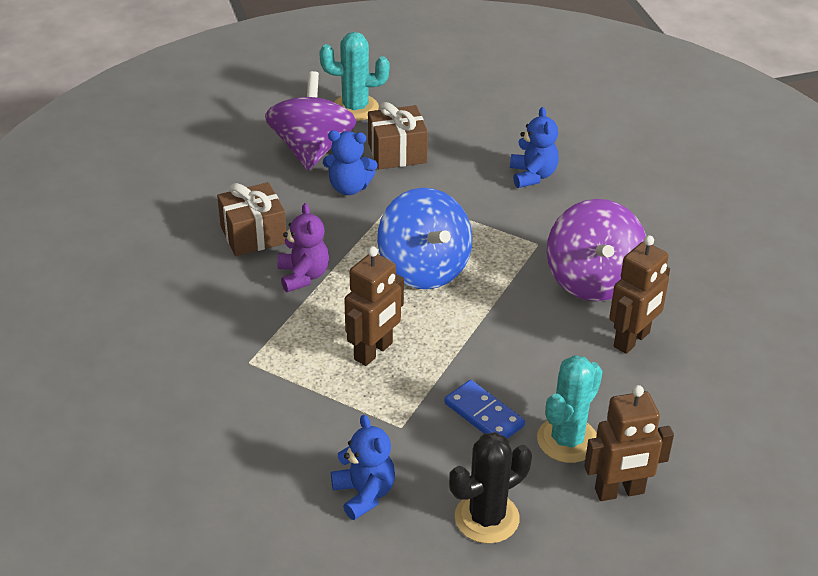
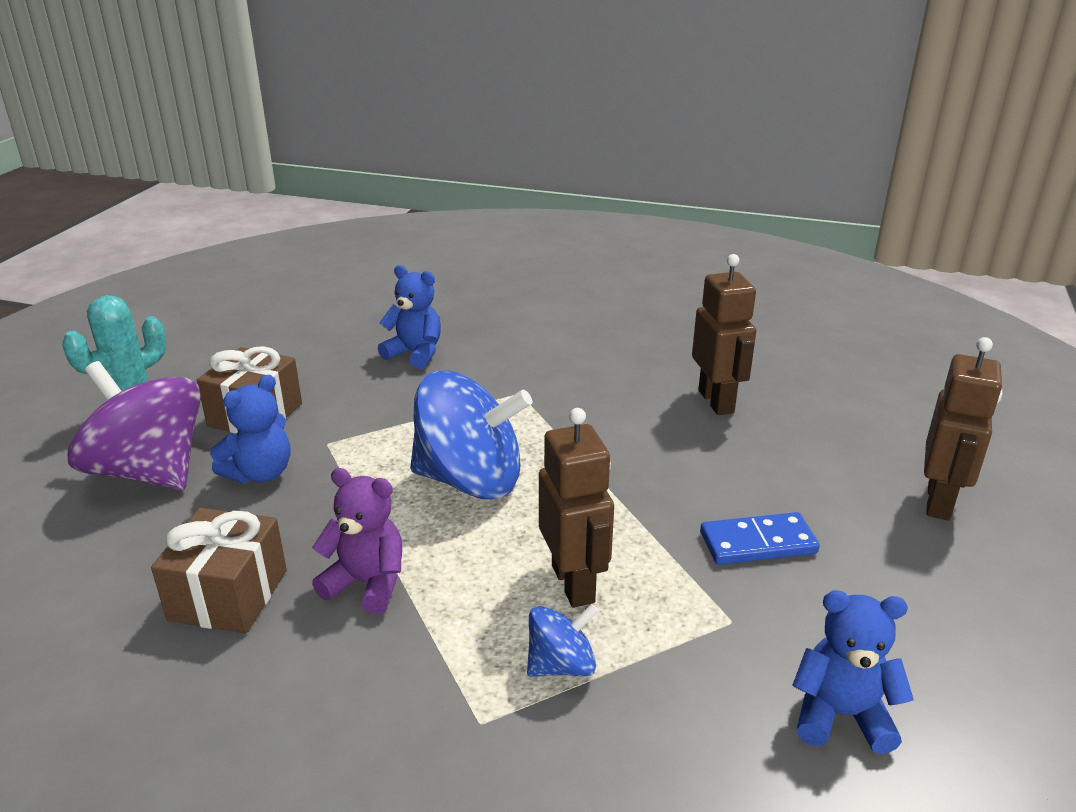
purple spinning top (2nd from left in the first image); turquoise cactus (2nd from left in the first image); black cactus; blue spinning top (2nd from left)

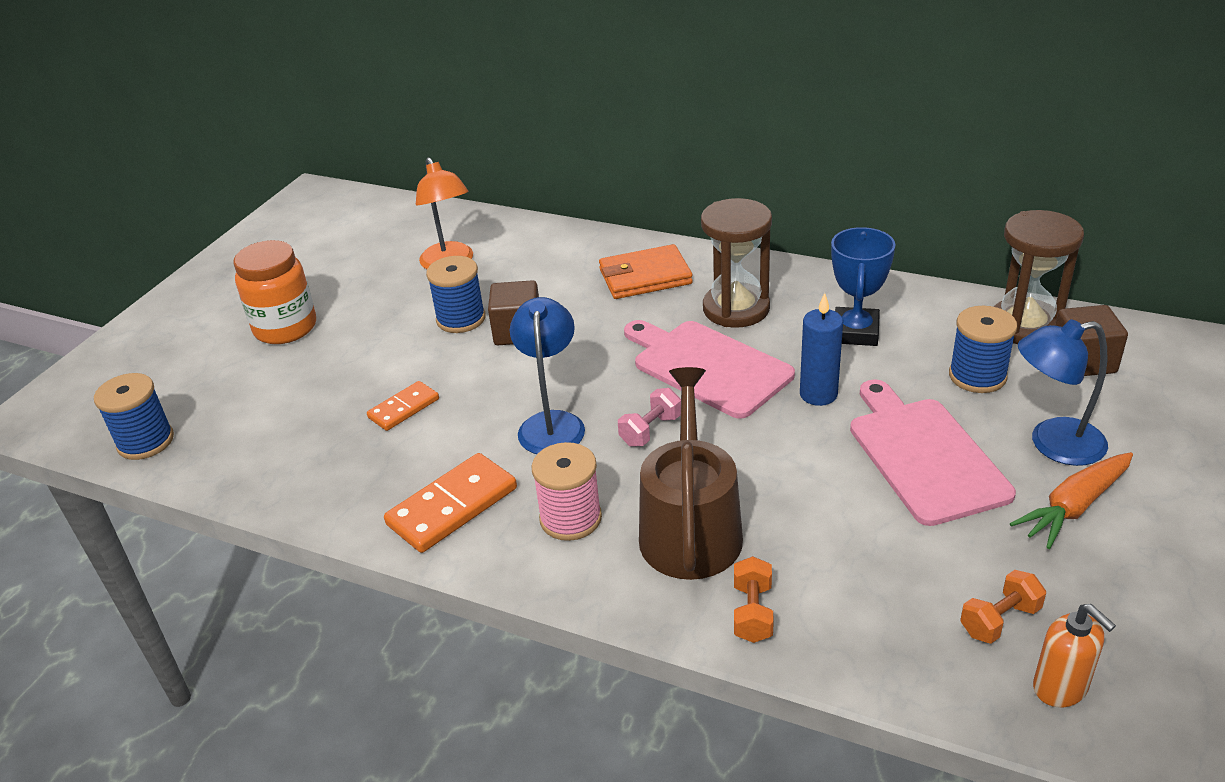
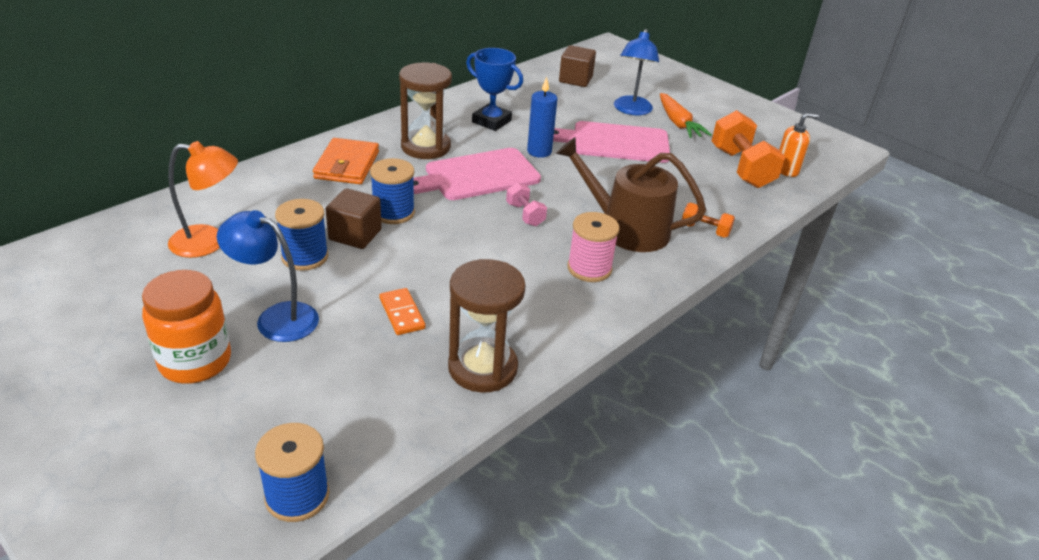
brown hourglass (2nd from left); blue lamp (1st from left); blue spool (3rd from left); orange domino (2nd from left in the first image); orange dumbbell (2nd from left)

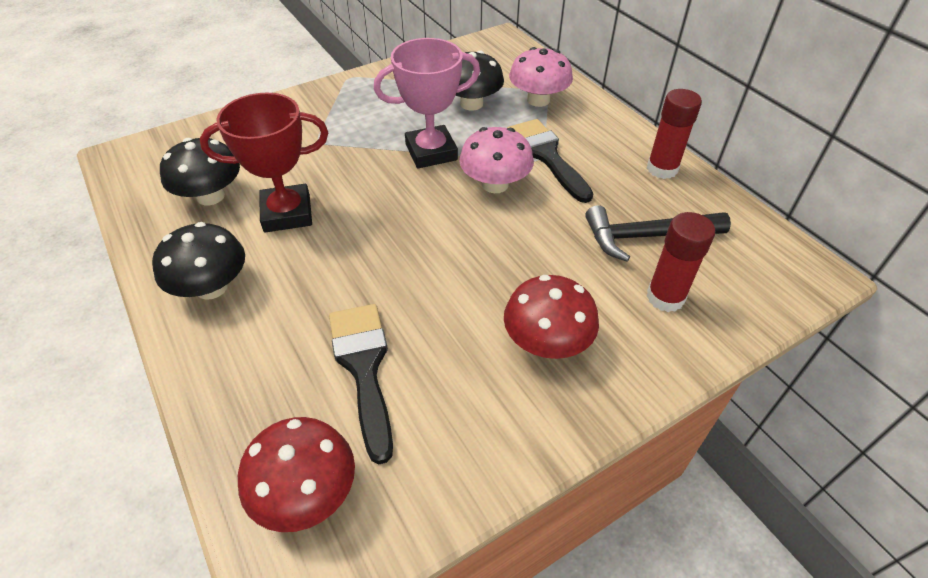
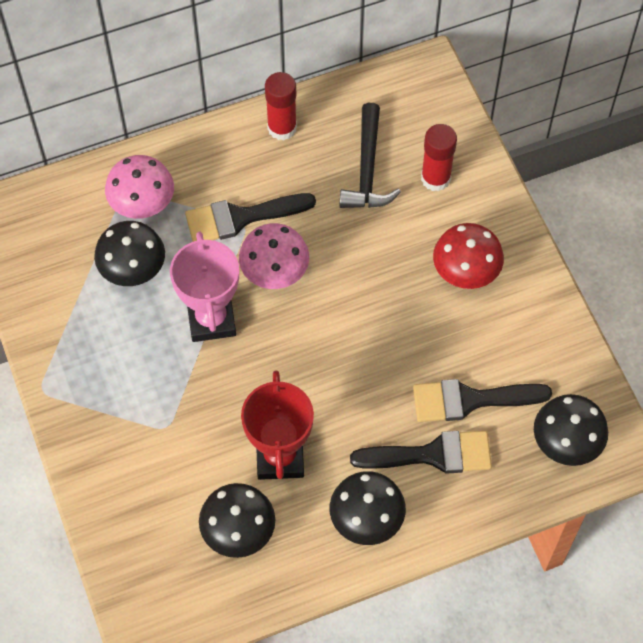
black mushroom (4th from left); black brush (2nd from left)

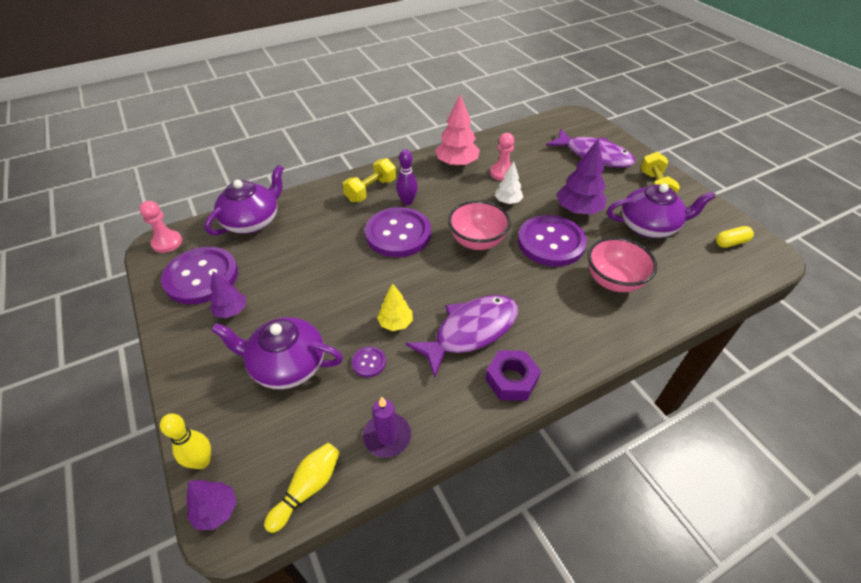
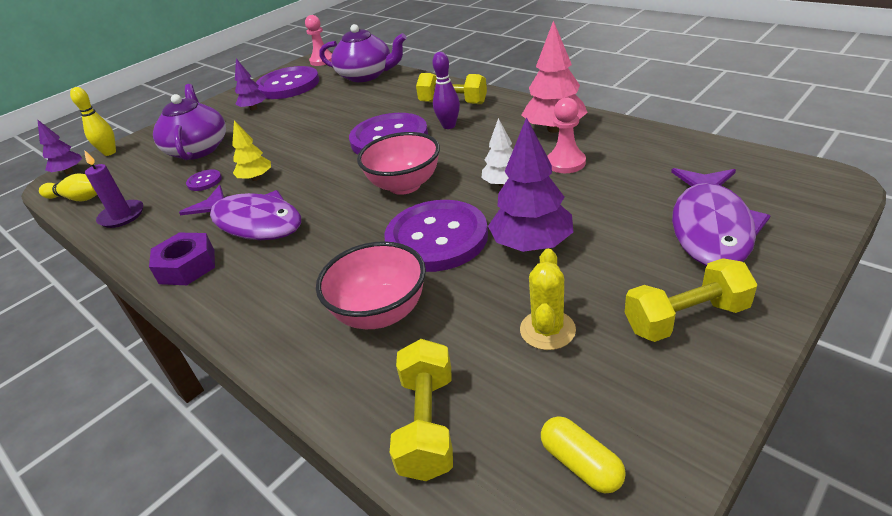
yellow cactus; yellow dumbbell (1st from left)

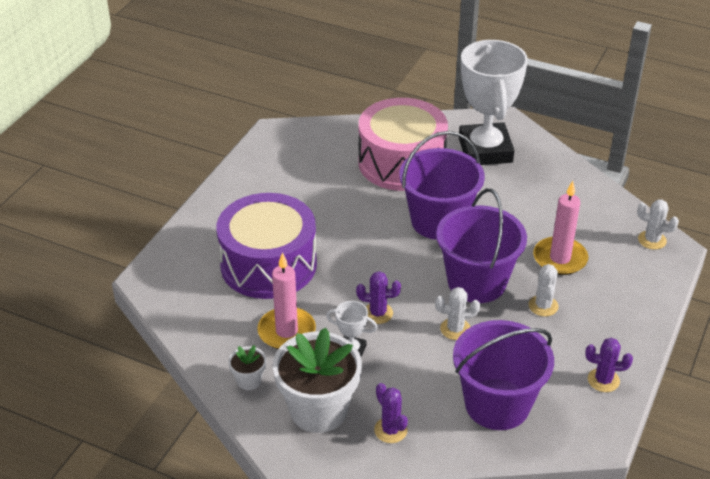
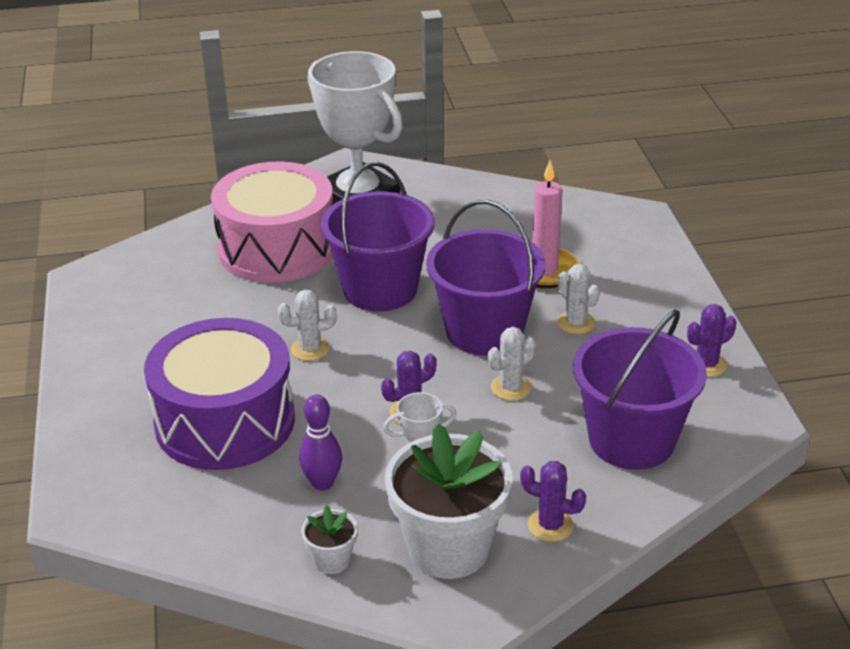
white cactus (1st from left); purple bowling pin

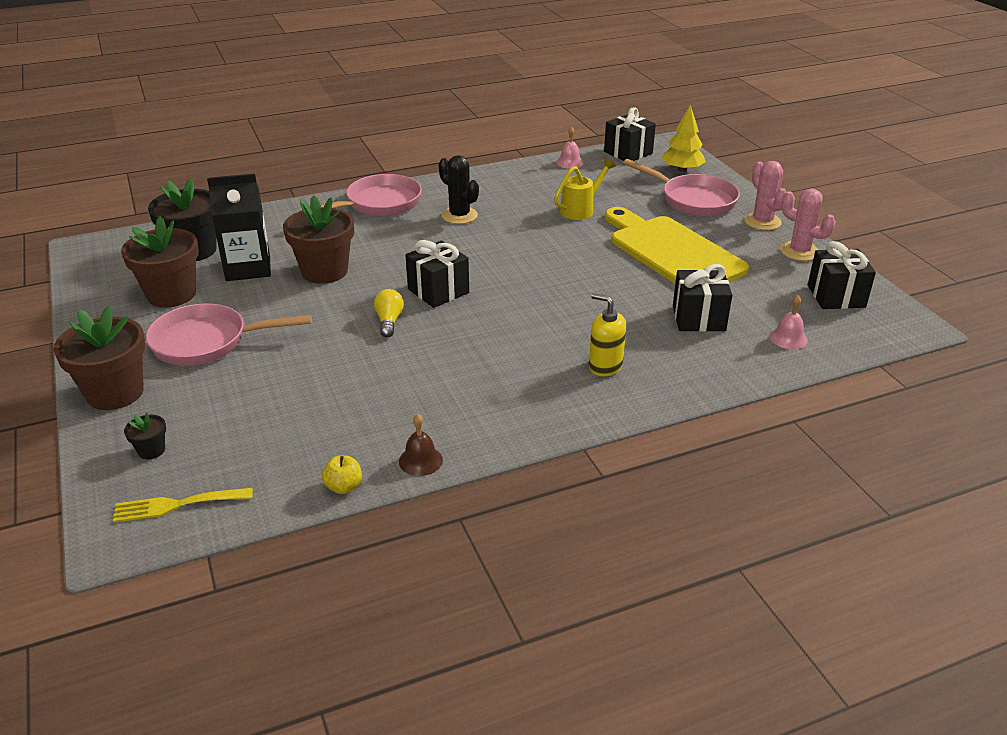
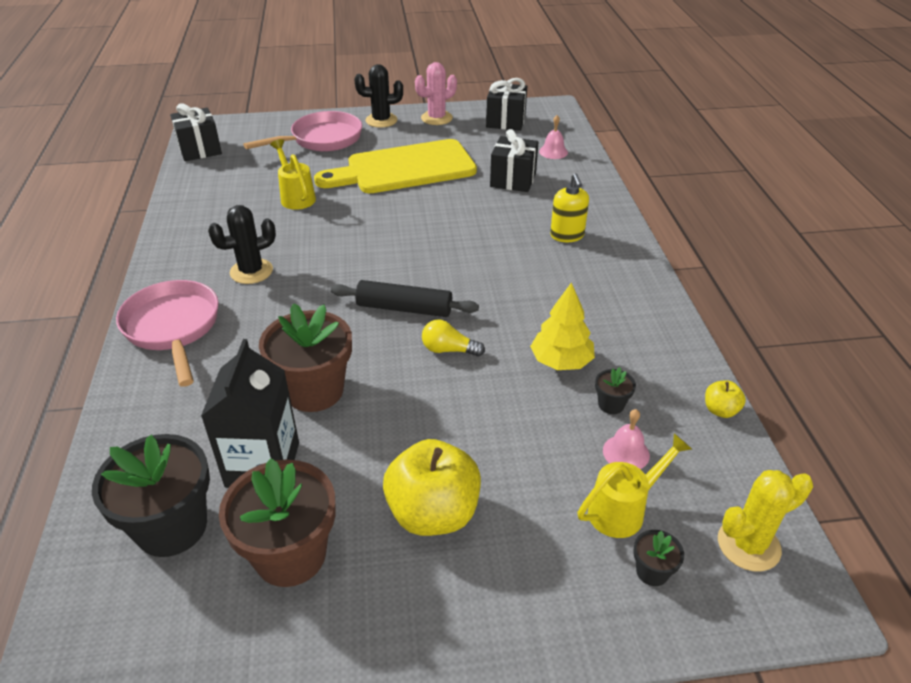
yellow tree; pink bell (2nd from left); black cactus (2nd from left); black rolling pin; yellow soap dispenser; yellow apple (1st from left); brown flower pot (1st from left in the first image); brown bell; yellow cactus; black flower pot (2nd from left); yellow watering can (2nd from left)

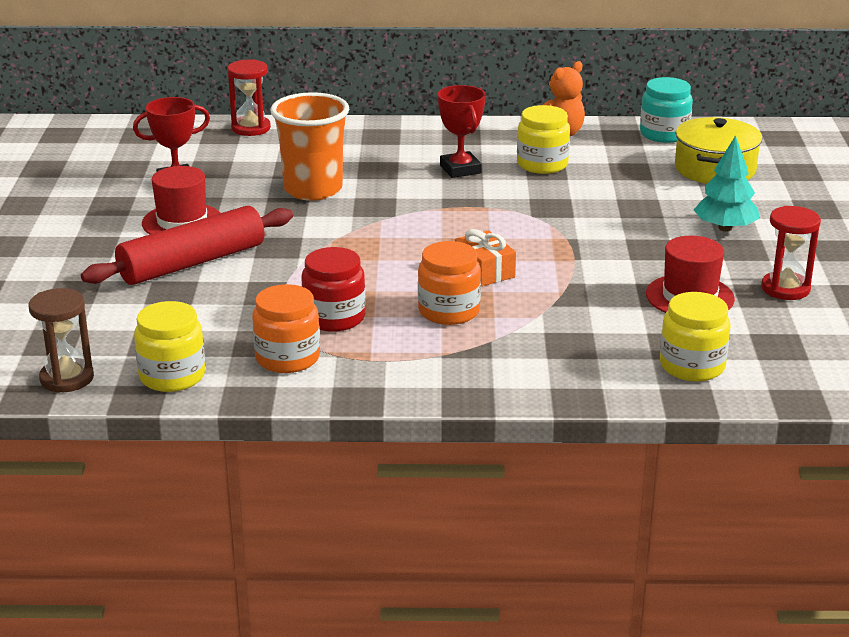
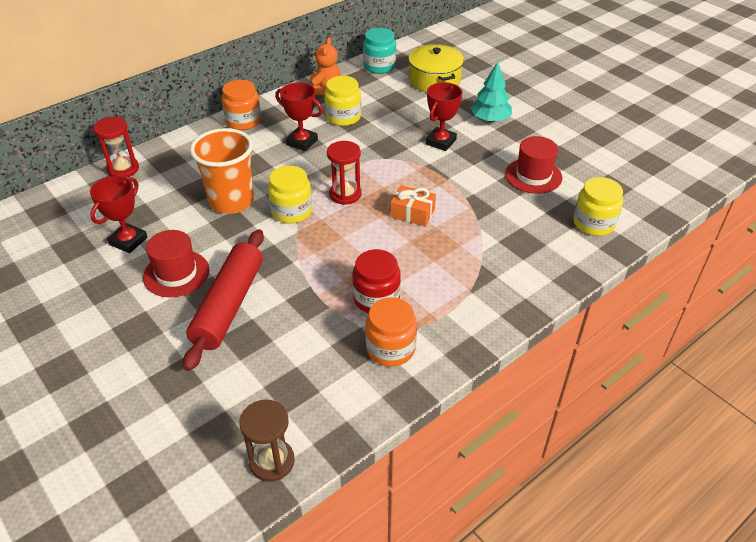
red hourglass (2nd from left); orange jar (1st from left); yellow jar (1st from left); red trophy (3rd from left)

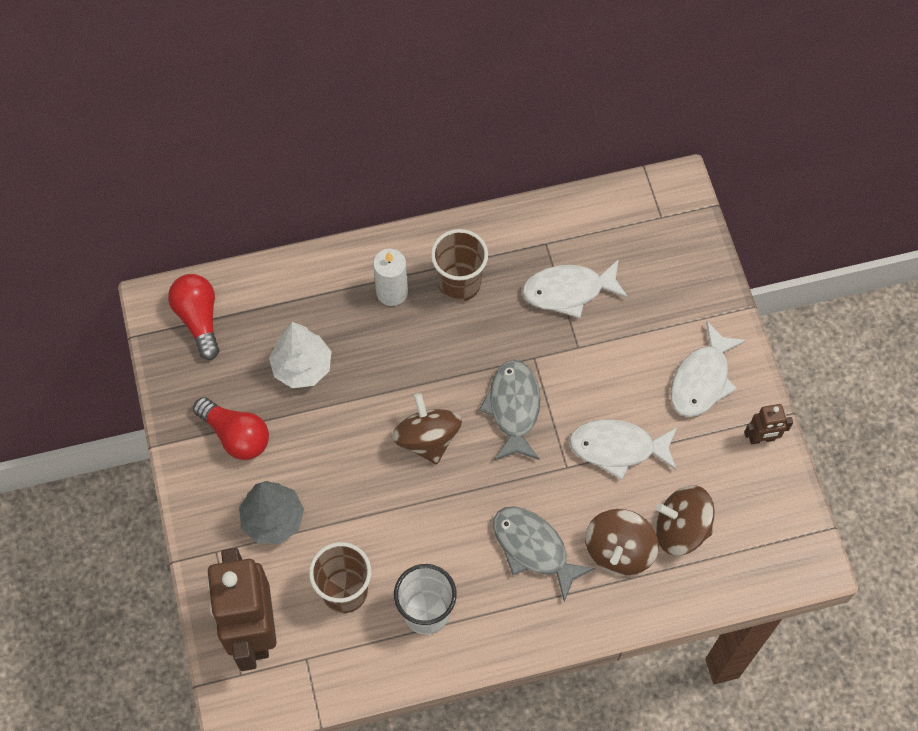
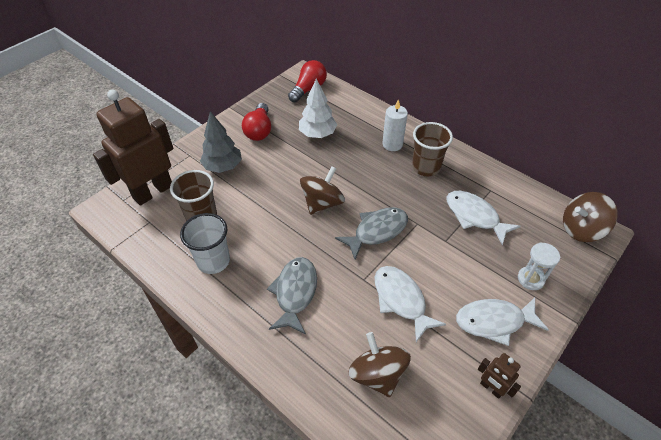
brown spinning top (3rd from left); white hourglass

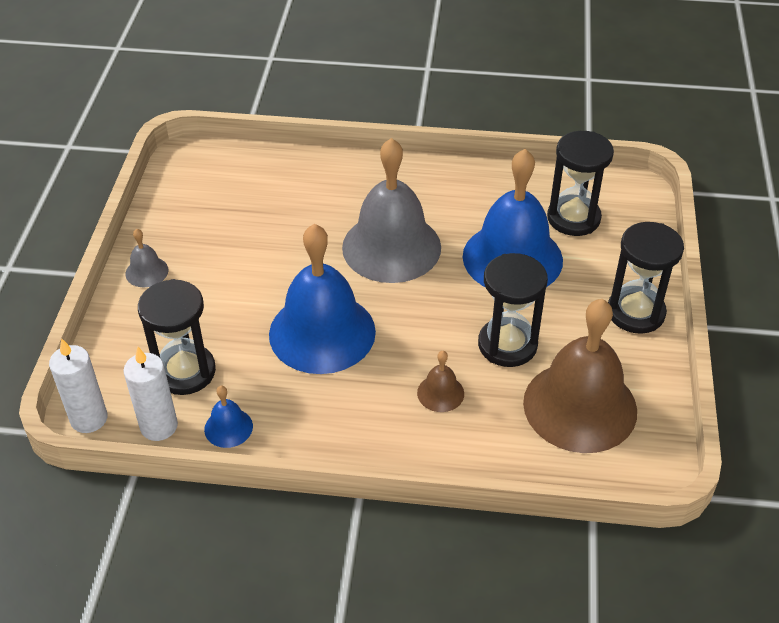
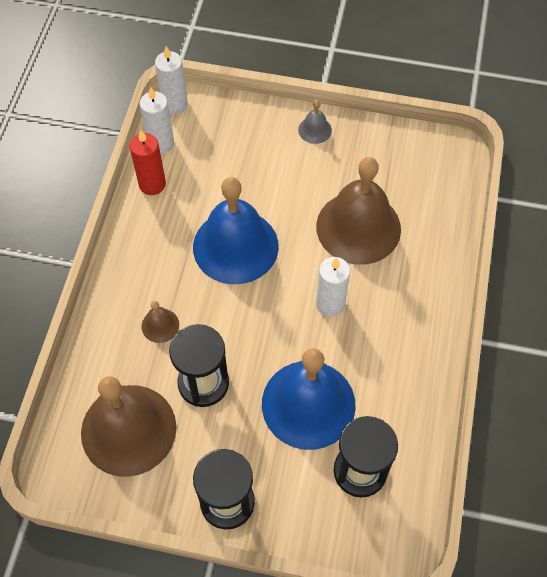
white candle (3rd from left); black hourglass (1st from left in the first image); red candle; brown bell (3rd from left)

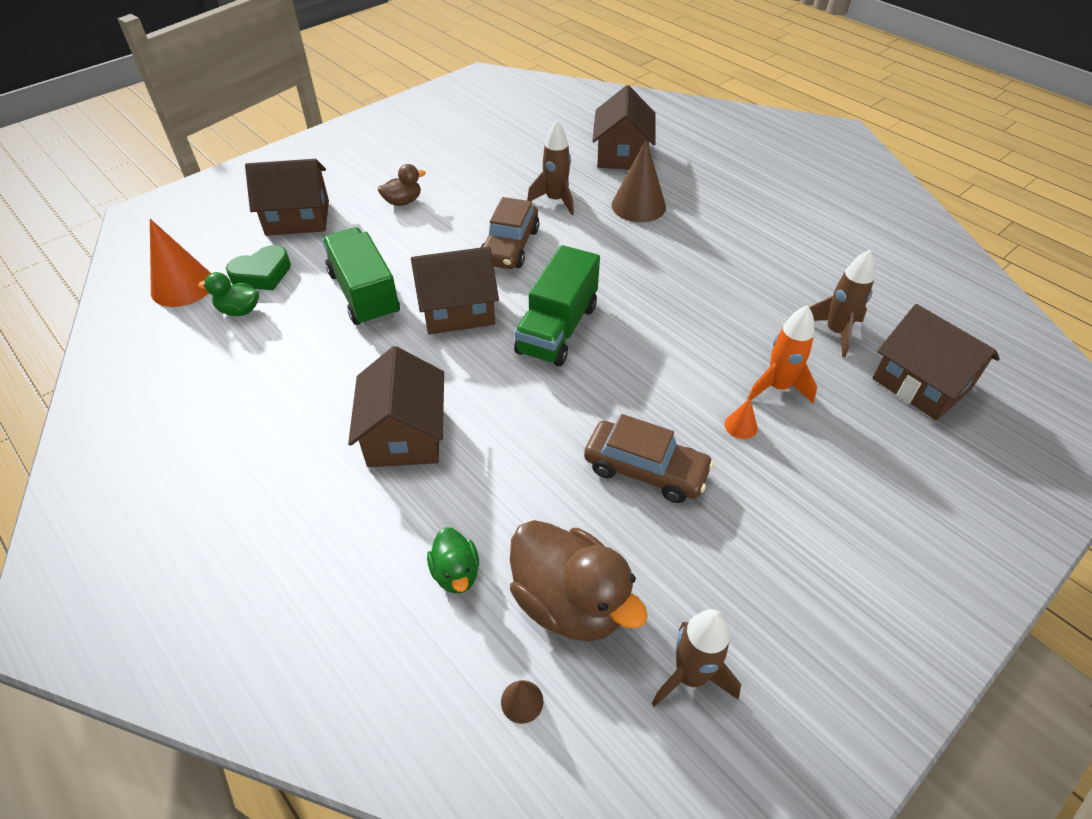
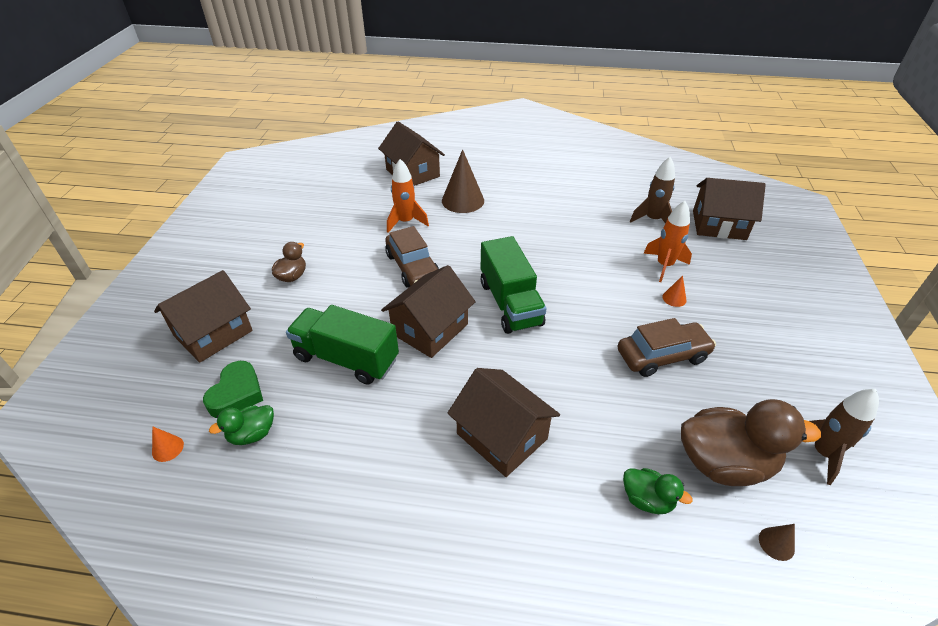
orange rocket (1st from left); orange cone (1st from left)

